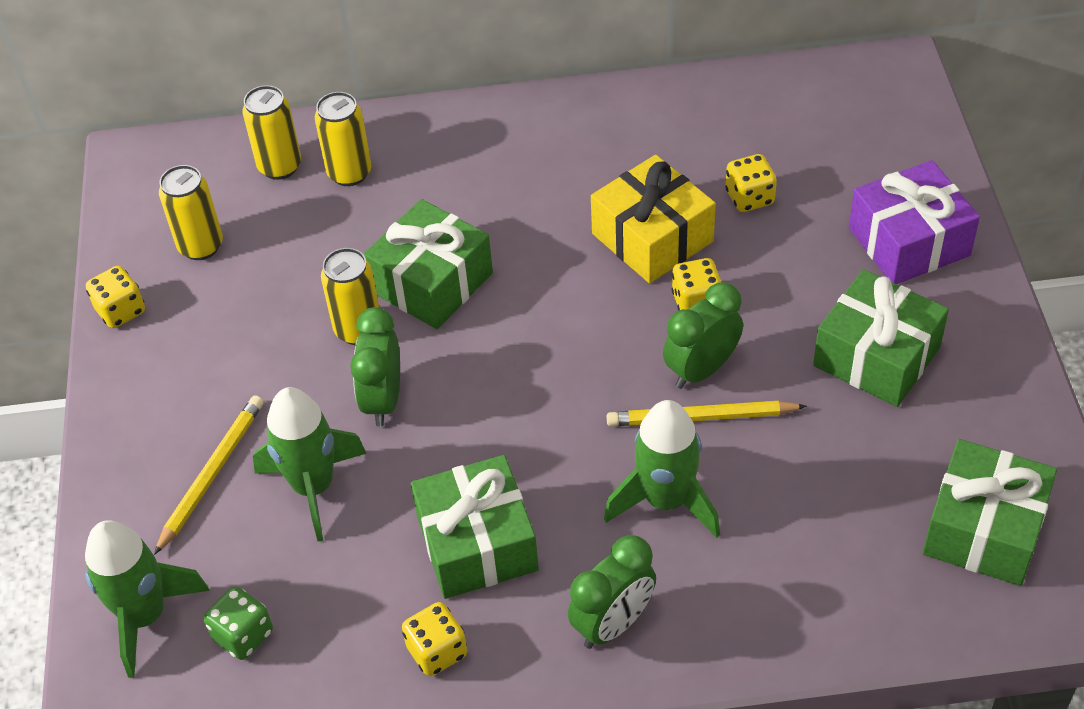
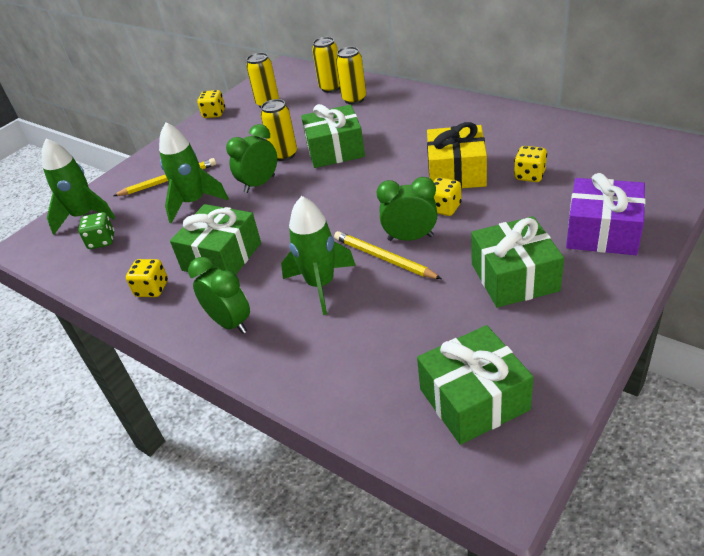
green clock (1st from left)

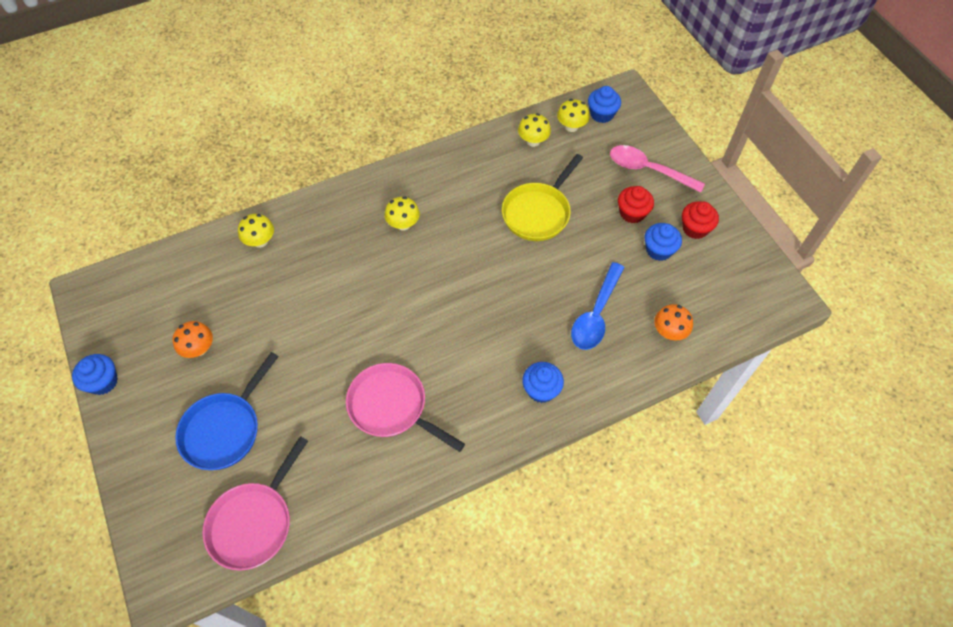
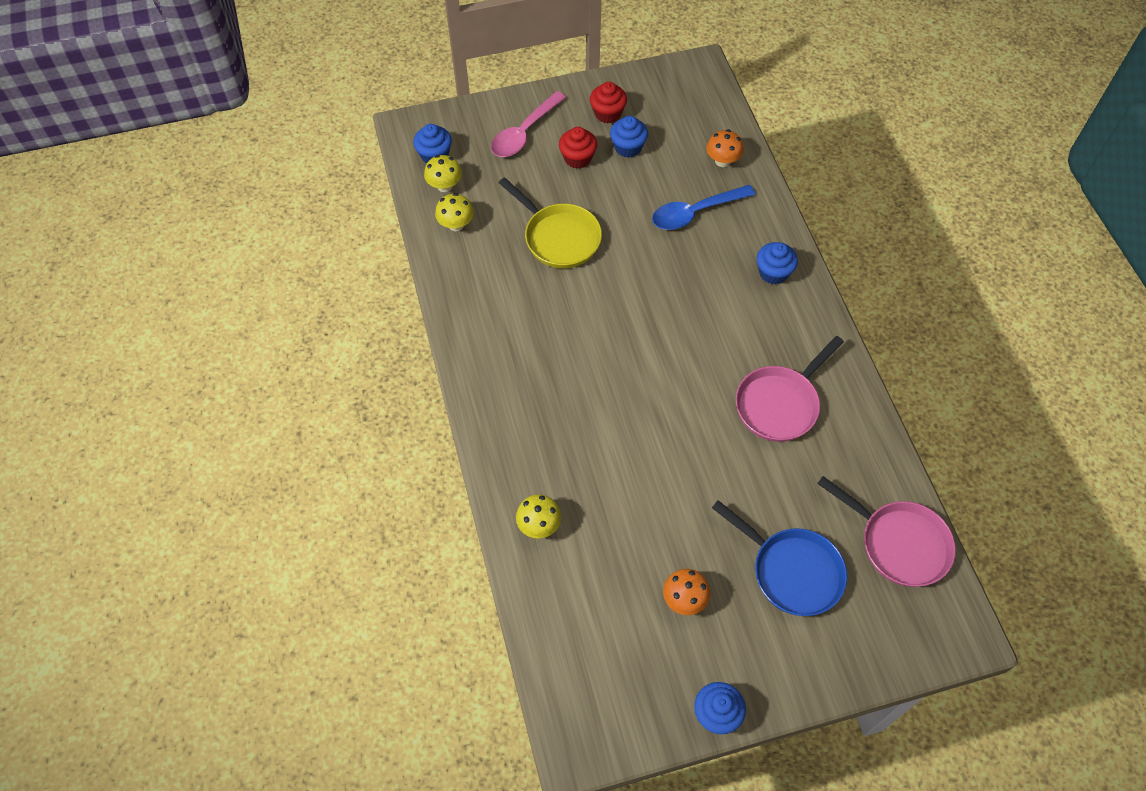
yellow mushroom (2nd from left in the first image); blue spoon

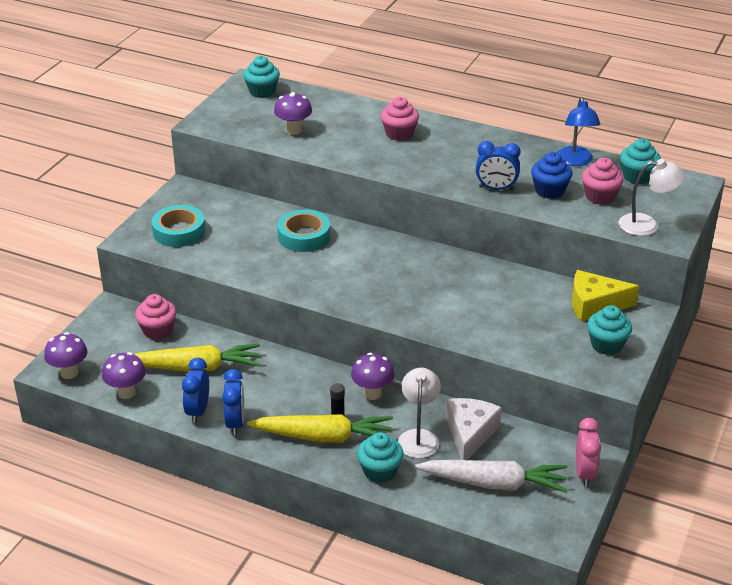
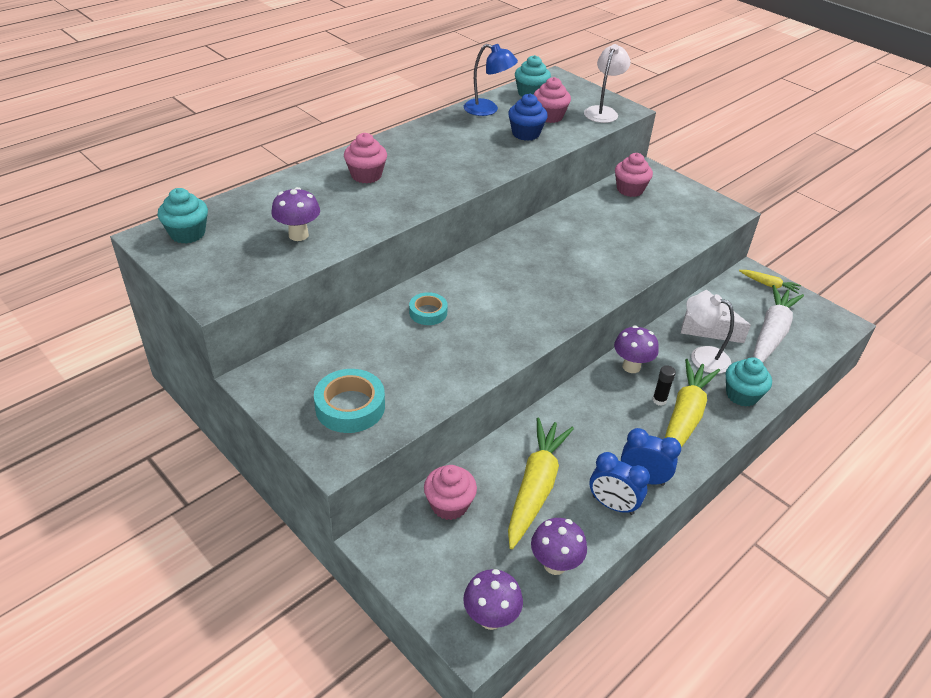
blue clock (3rd from left in the first image); turquoise tape (2nd from left); pink cupcake (4th from left); turquoise cupcake (3rd from left in the first image); yellow carrot (3rd from left)

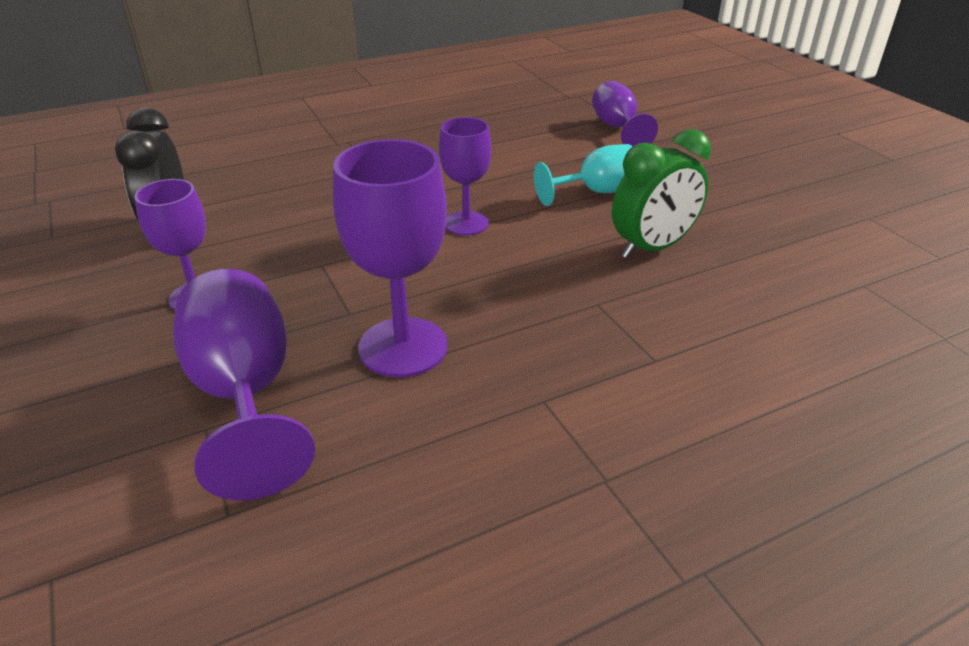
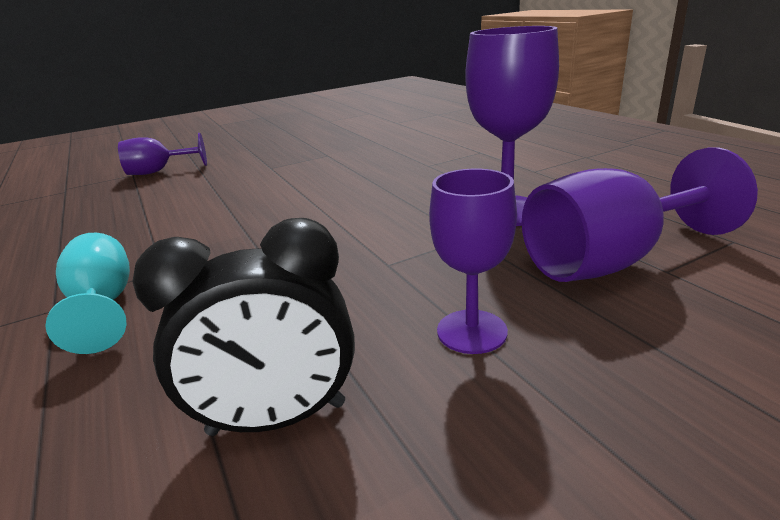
purple goblet (4th from left in the first image); green clock; turquoise goblet

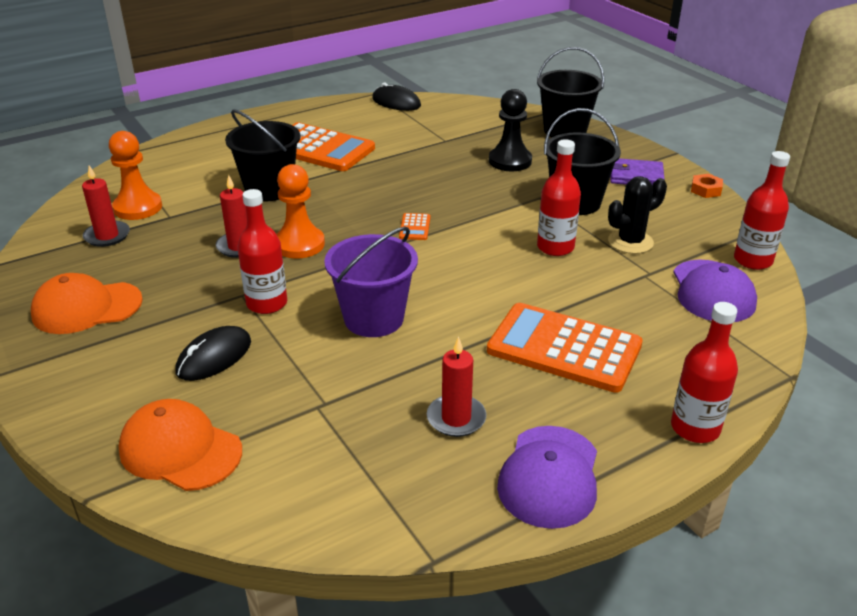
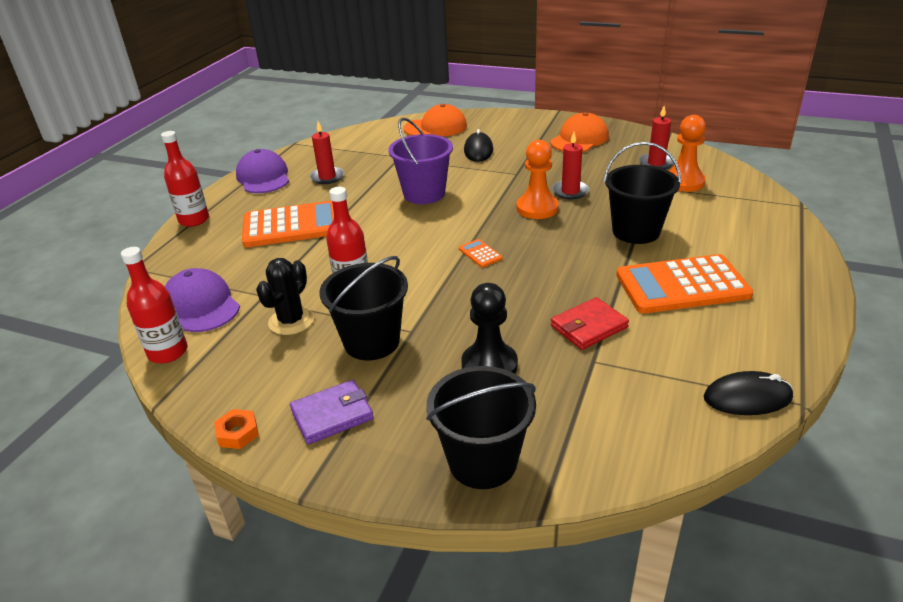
red bottle (1st from left in the first image); red wallet

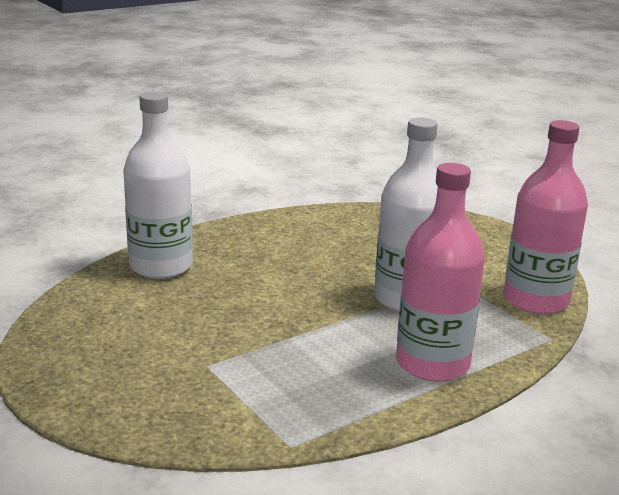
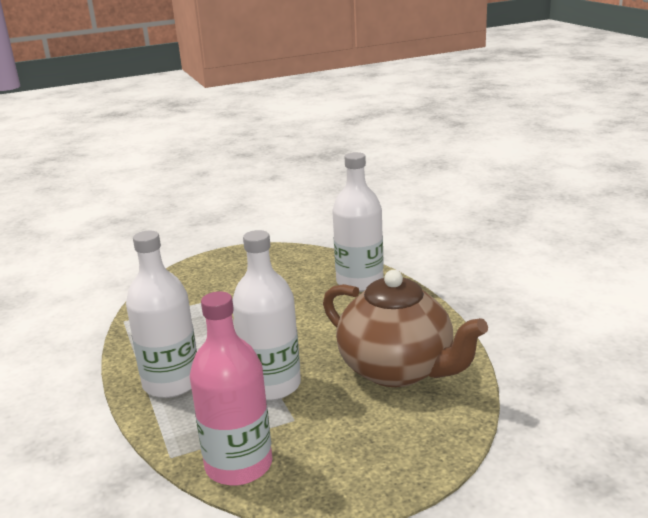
white bottle (1st from left); brown teapot

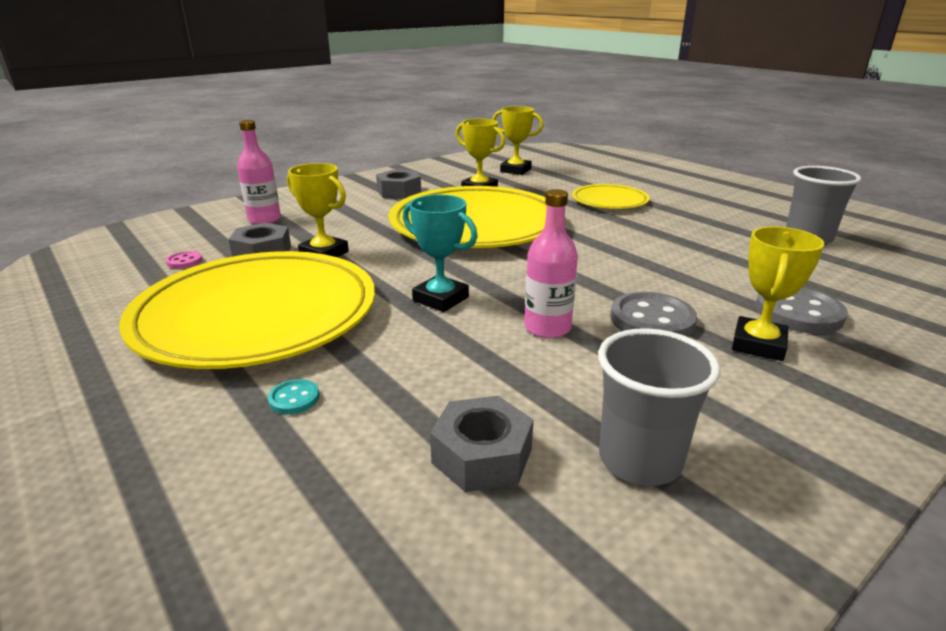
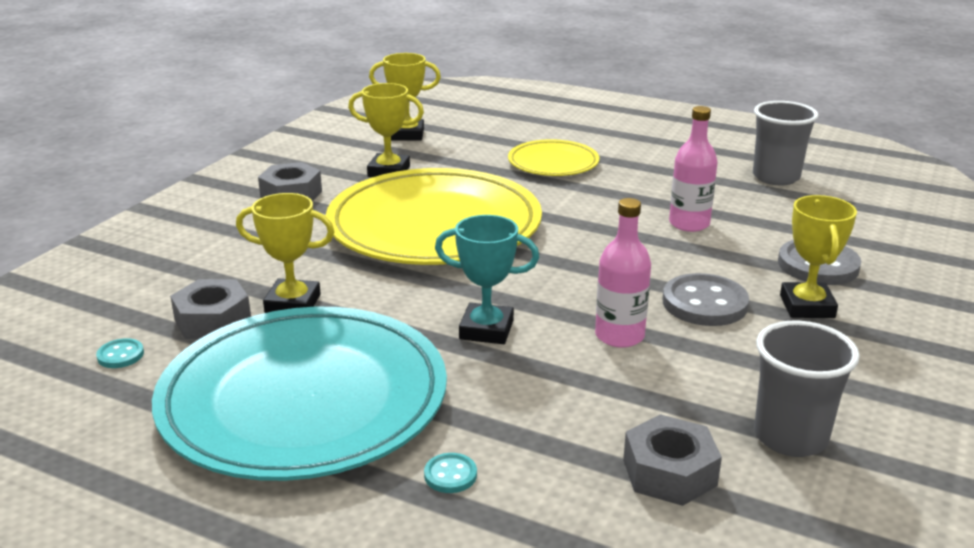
pink bottle (2nd from left); turquoise plate; turquoise button (1st from left)

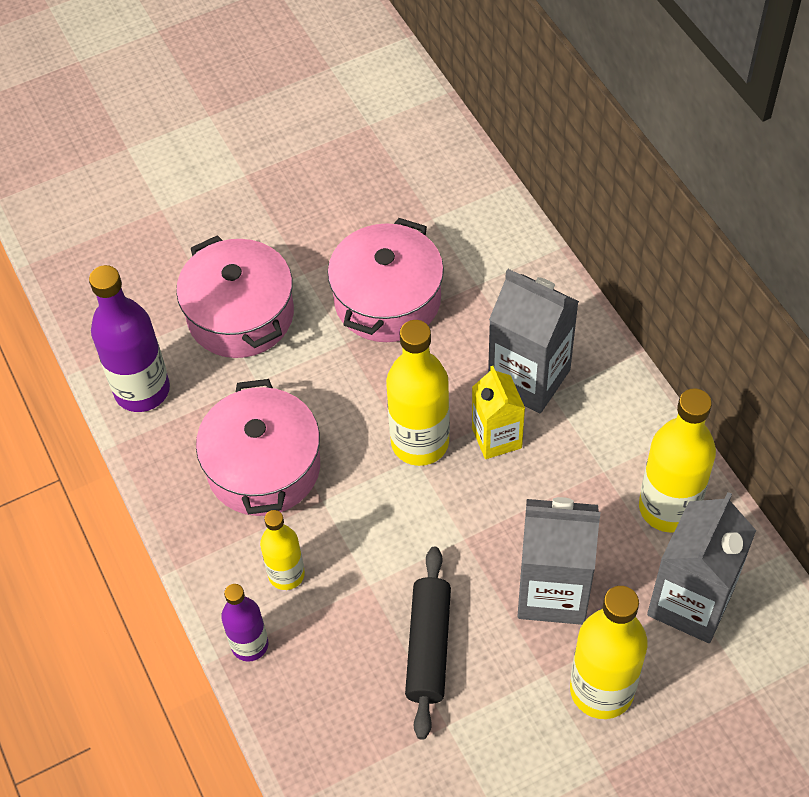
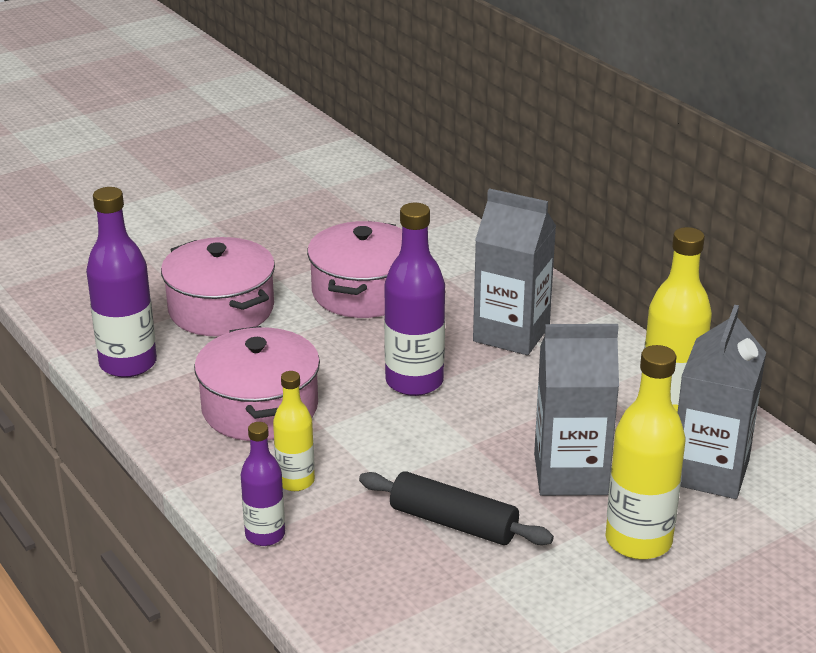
purple bottle (3rd from left); yellow carton; black rolling pin

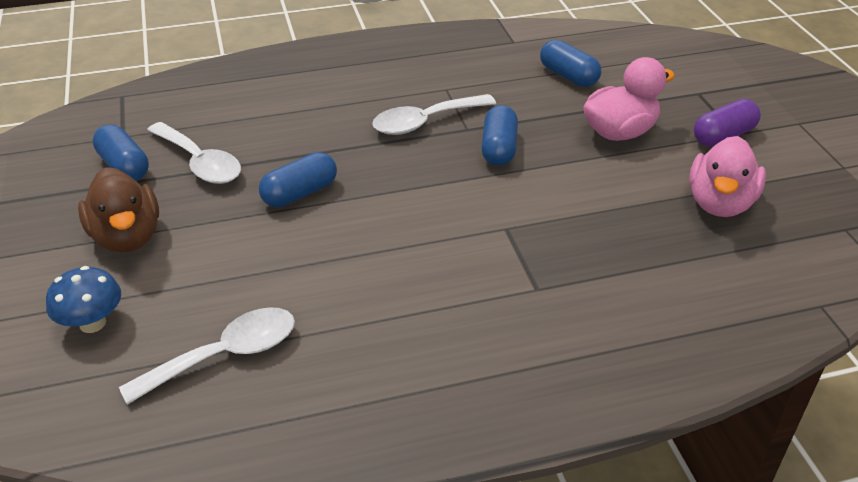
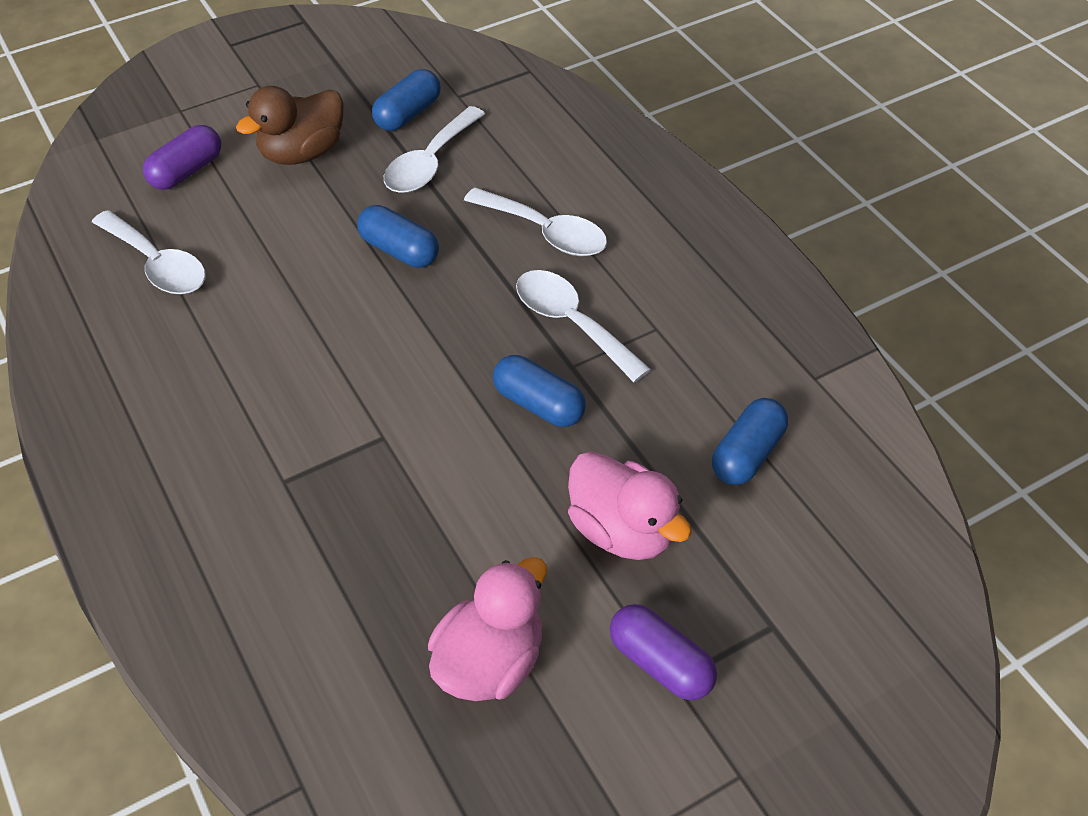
blue capsule (3rd from left); pink duck (1st from left); purple capsule (1st from left); white spoon (3rd from left)

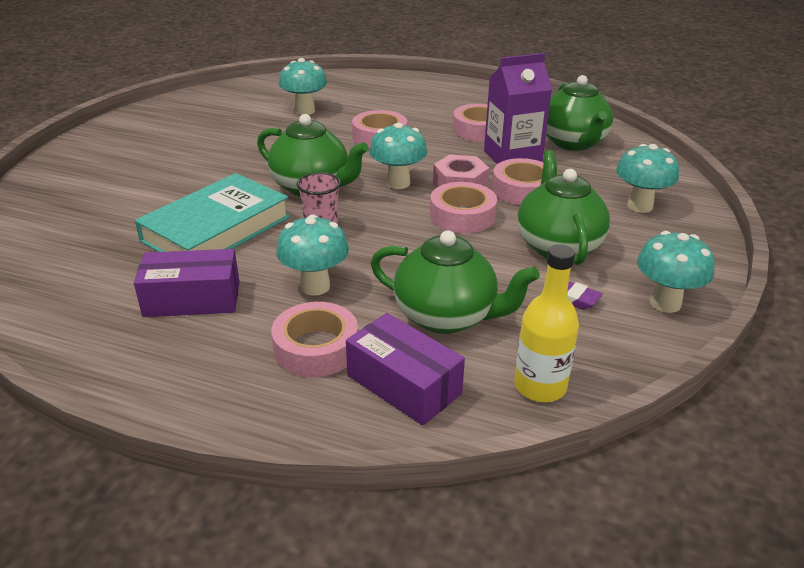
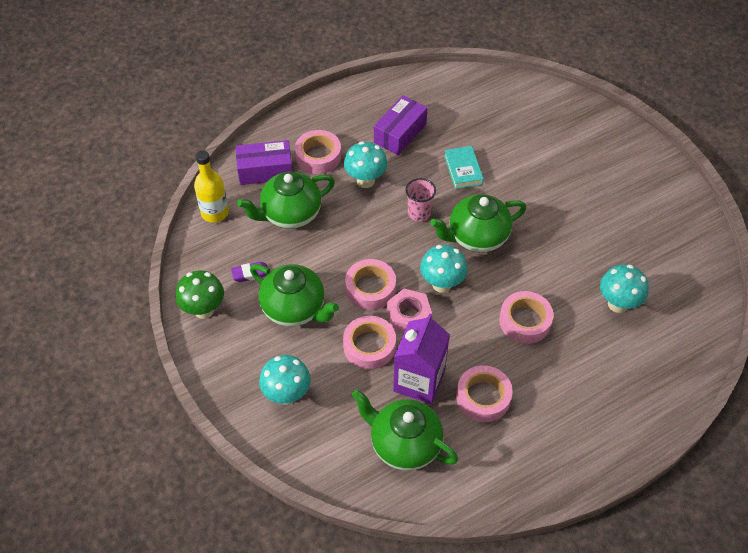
turquoise book; green mushroom

